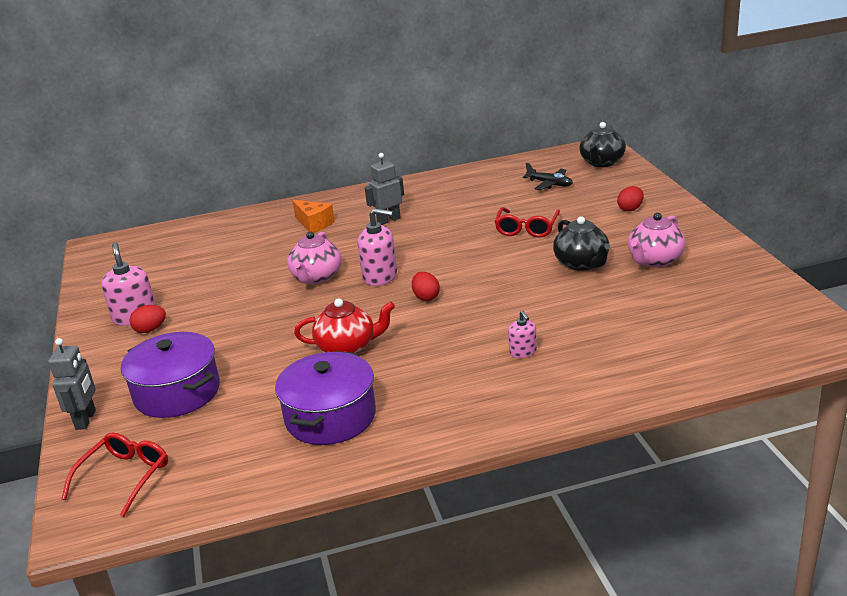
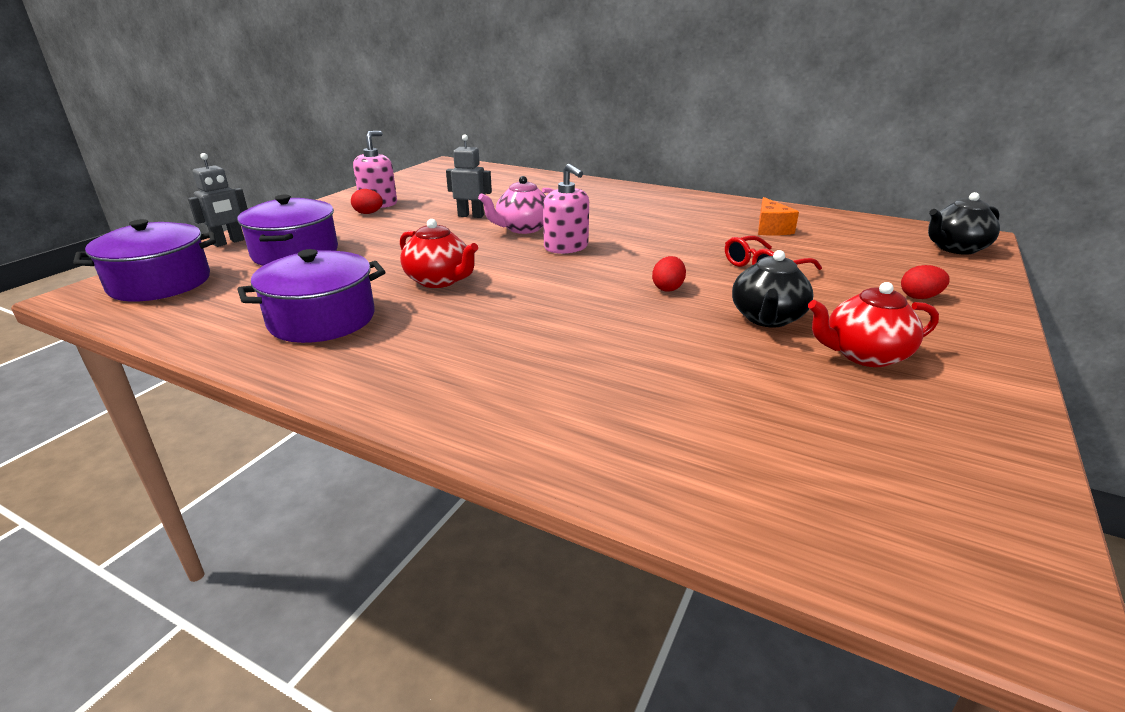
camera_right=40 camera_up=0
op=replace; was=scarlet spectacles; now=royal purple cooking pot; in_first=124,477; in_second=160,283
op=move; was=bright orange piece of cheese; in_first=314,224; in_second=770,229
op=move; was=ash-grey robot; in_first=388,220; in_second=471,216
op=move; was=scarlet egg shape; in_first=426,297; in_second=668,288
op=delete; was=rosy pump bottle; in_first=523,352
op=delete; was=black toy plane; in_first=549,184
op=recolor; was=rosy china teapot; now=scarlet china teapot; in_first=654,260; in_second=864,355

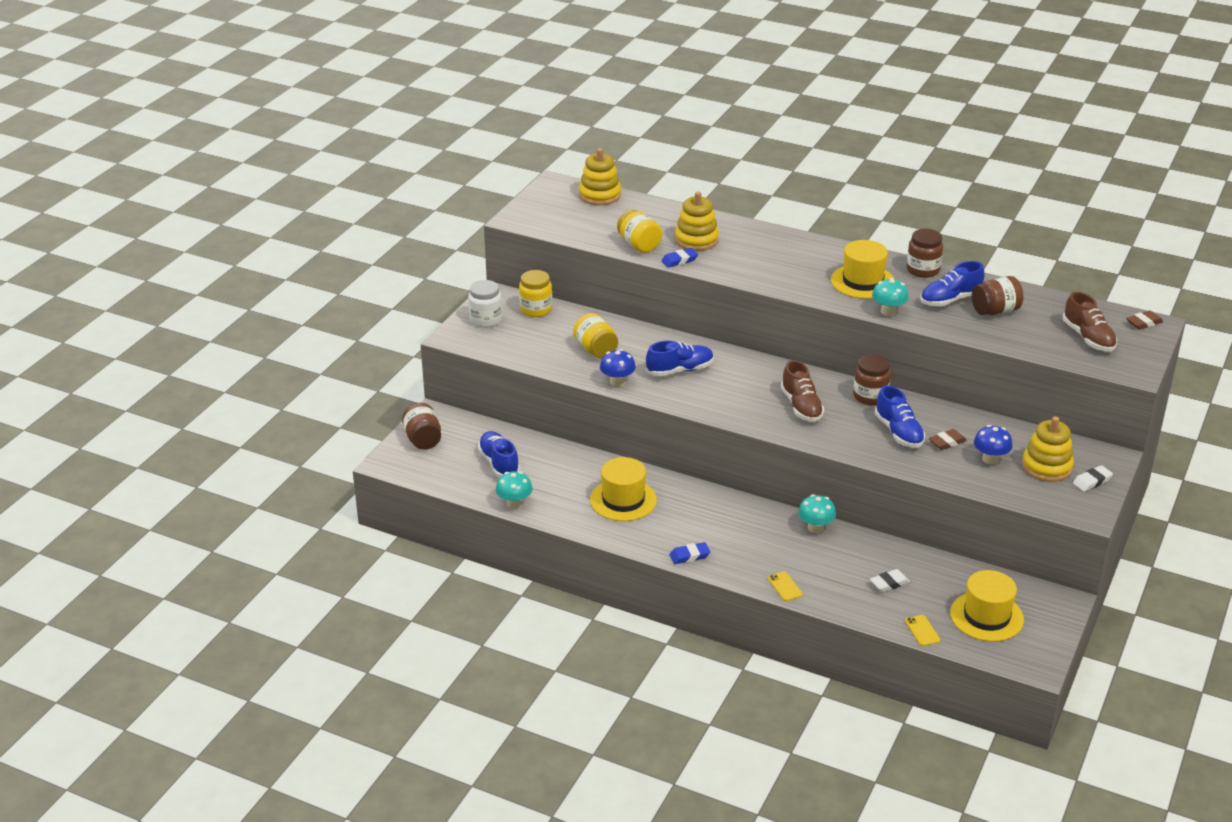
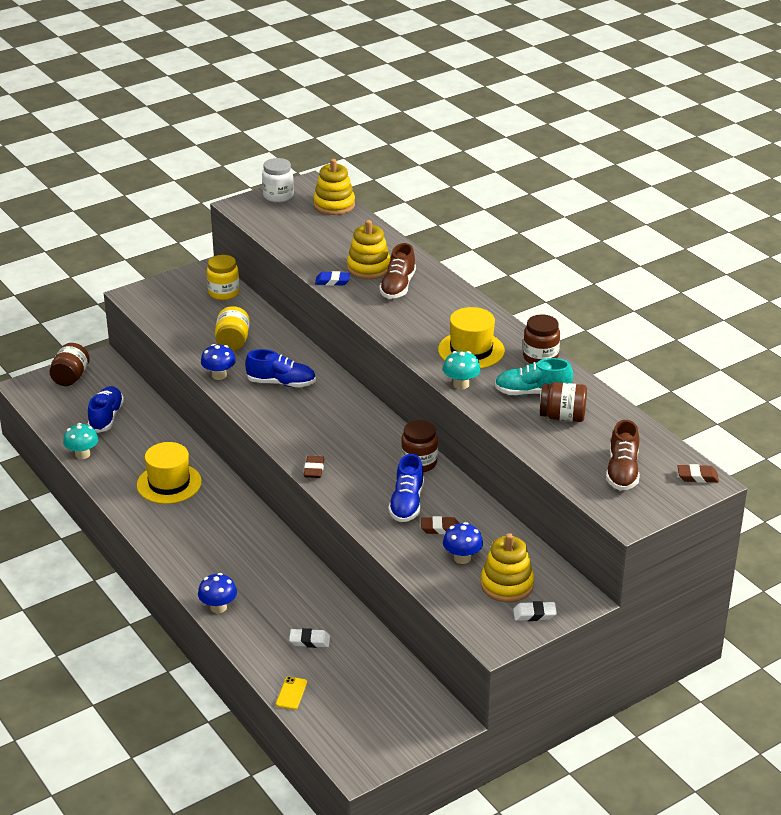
camera_right=30 camera_up=0
op=move; was=snow-white preserve jar; in_first=486,320; in_second=278,196
op=delete; was=golden preserve jar; in_first=639,245
op=delete; was=cobalt pencil eraser; in_first=689,556
op=replace; was=golden phone; now=cobalt mushroom; in_first=785,586; in_second=218,607
op=move; was=dark brown lace-up shoe; in_first=801,406; in_second=398,286
op=delete; was=teal mushroom; in_first=815,527
op=recolor; was=cobalt lace-up shoe; now=teal lace-up shoe; in_first=950,300; in_second=532,392
op=delete; was=golden tall hat; in_first=986,616
op=insert; now=dark brown pencil eraser; in_second=314,469

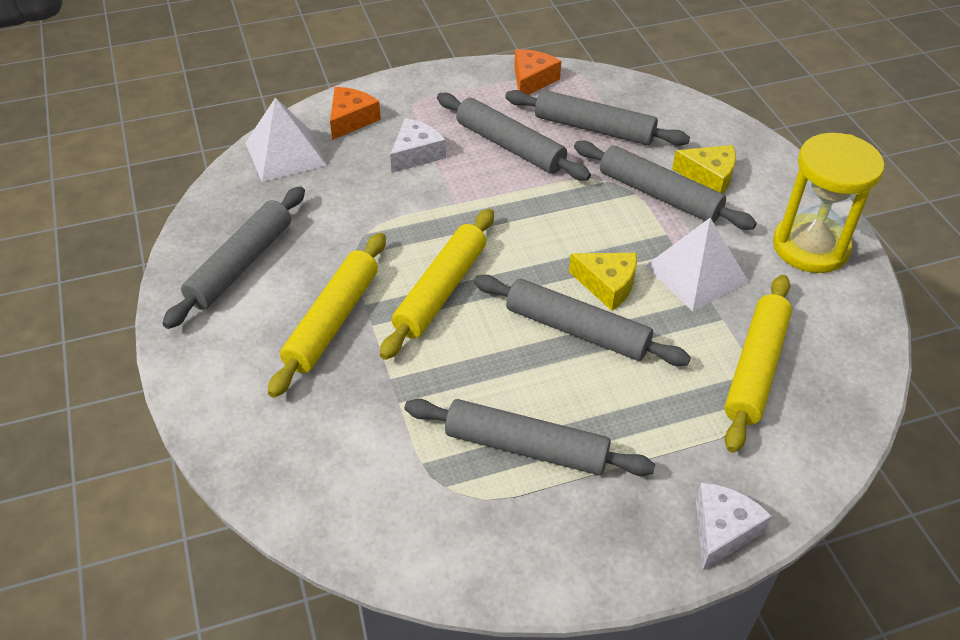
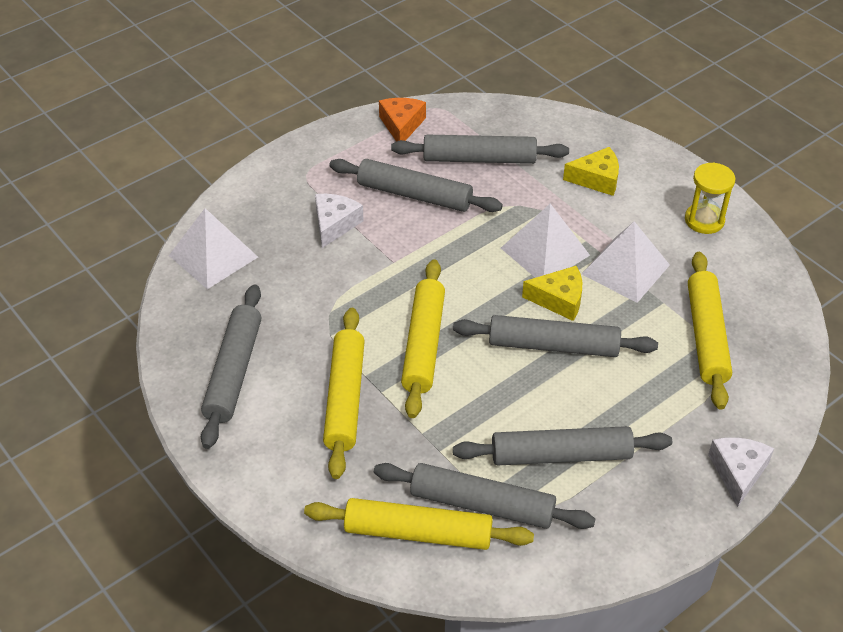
camera_right=-20 camera_up=0
op=delete; was=bright orange piece of cheese; in_first=351,120
op=move; was=ash-grey dough roller; in_first=659,195; in_second=482,505
op=resize; was=golden hourglass; in_first=810,247; in_second=704,220; ratio=0.6
op=insert; now=golden dough roller; in_second=418,532
op=insert; now=snow-white pyramid; in_second=545,251

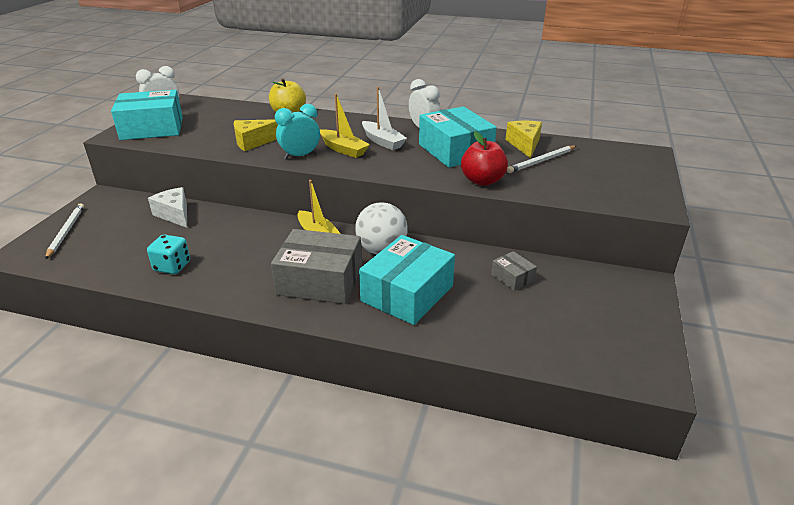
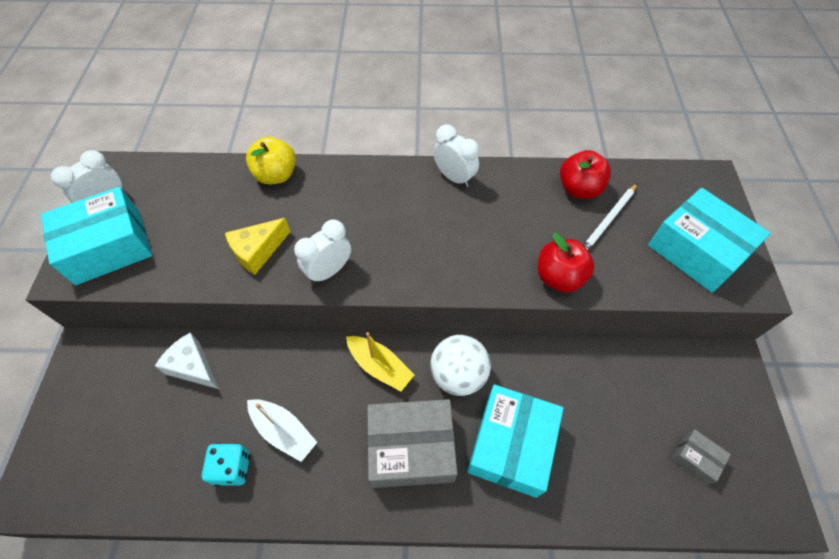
camera_right=-15 camera_up=25
op=delete; was=snow-white lead pencil; in_first=66,232
op=recolor; was=teal alarm clock; now=snow-white alarm clock; in_first=300,156; in_second=329,271
op=delete; was=golden toy boat; in_first=343,149
op=move; was=snow-white toy boat; in_first=382,141; in_second=284,431
op=move; was=teal package; in_first=455,151; in_second=696,250
op=move; was=ash-grey package; in_first=512,277; in_second=695,458
op=replace; was=golden piece of cheese; now=scarlet apple fruit; in_first=524,145; in_second=579,189

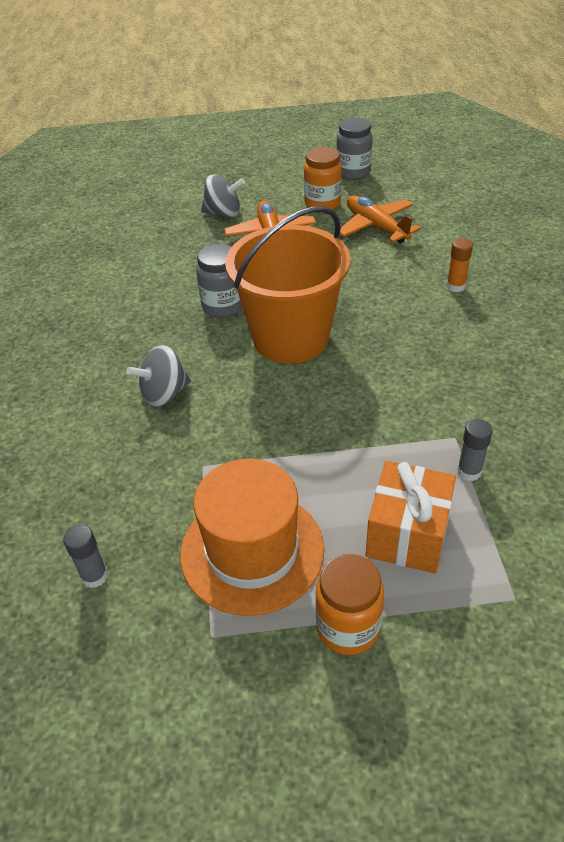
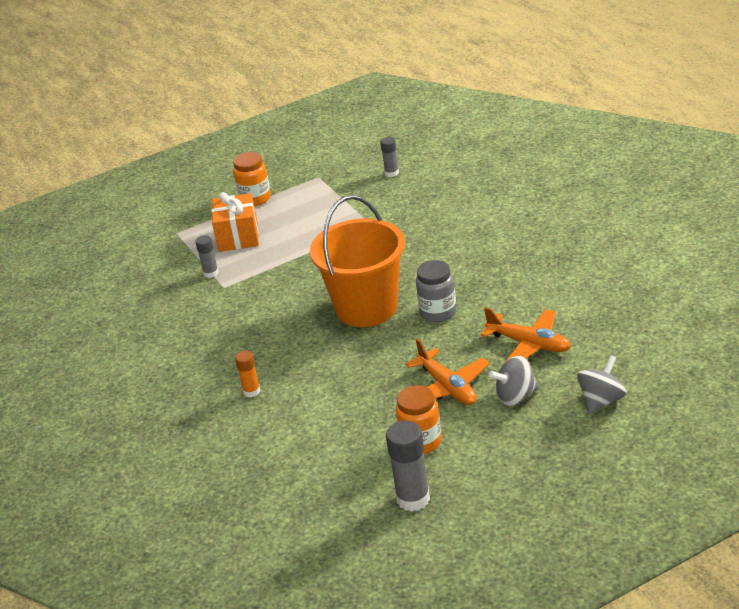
camera_right=160 camera_up=-10
op=move; was=ash-grey toy top; in_first=164,394; in_second=601,401
op=delete; was=bright orange tall hat; in_first=252,551
op=replace; was=ash-grey preserve jar; now=ash-grey stick of glue; in_first=353,173; in_second=413,499
op=move; was=bright orange toy plane; in_first=376,227; in_second=529,344

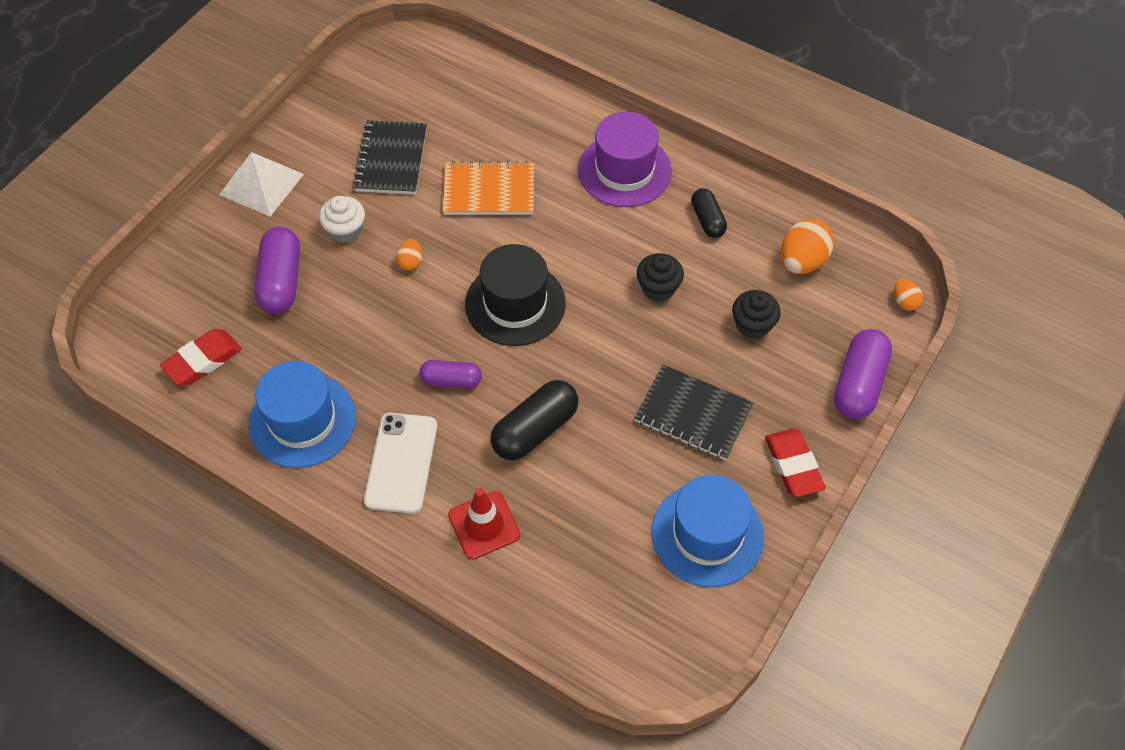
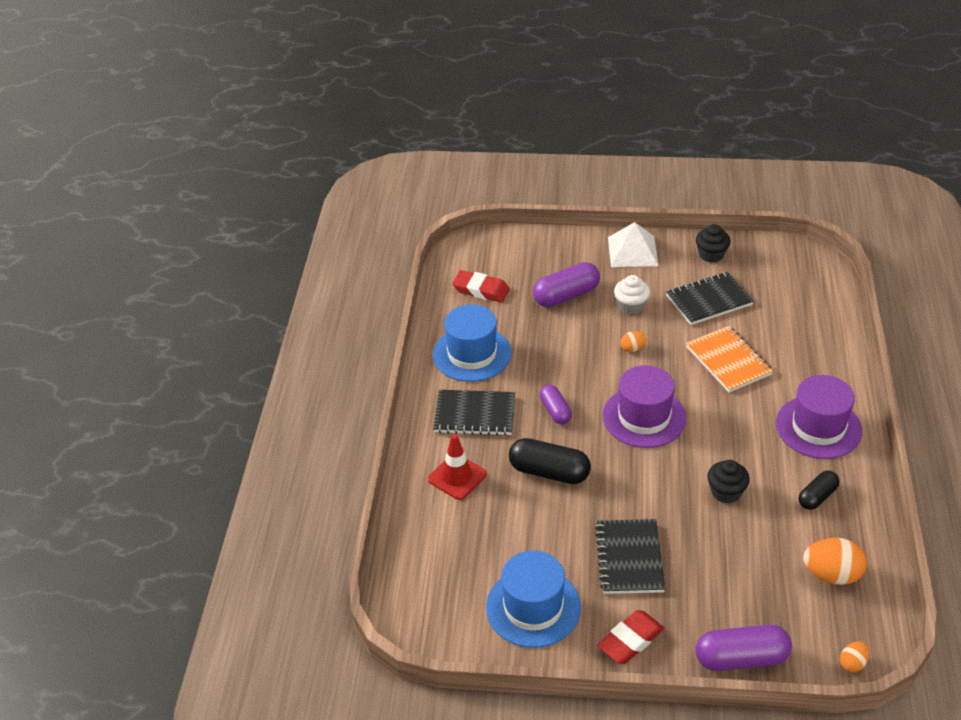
camera_right=65 camera_up=-15
op=replace; was=snow-white phone; now=black exercise book; in_first=401,463; in_second=474,414
op=recolor; was=black tall hat; now=royal purple tall hat; in_first=515,304; in_second=644,417
op=move; was=black cupcake; in_first=752,325; in_second=711,254

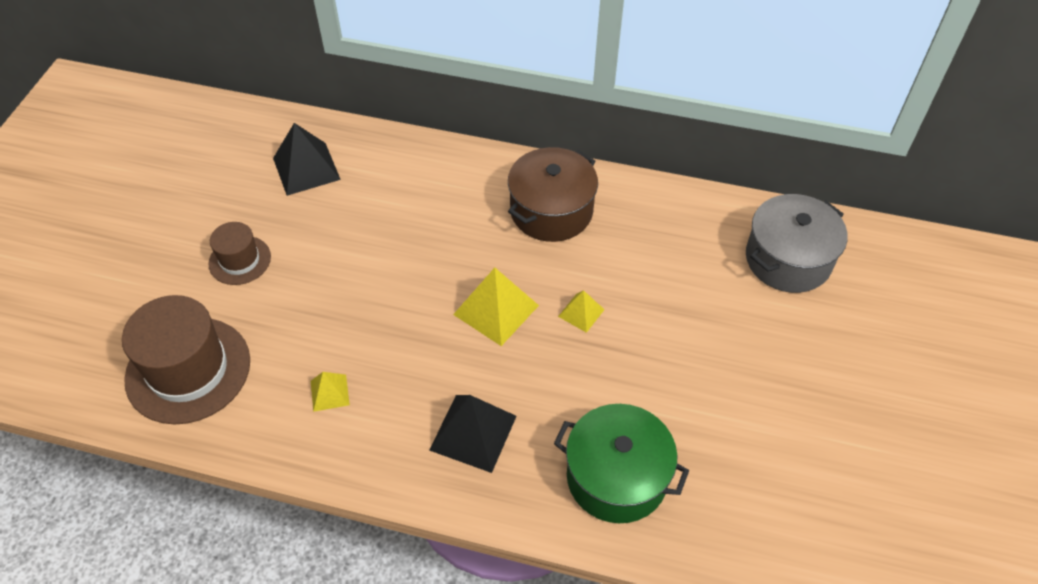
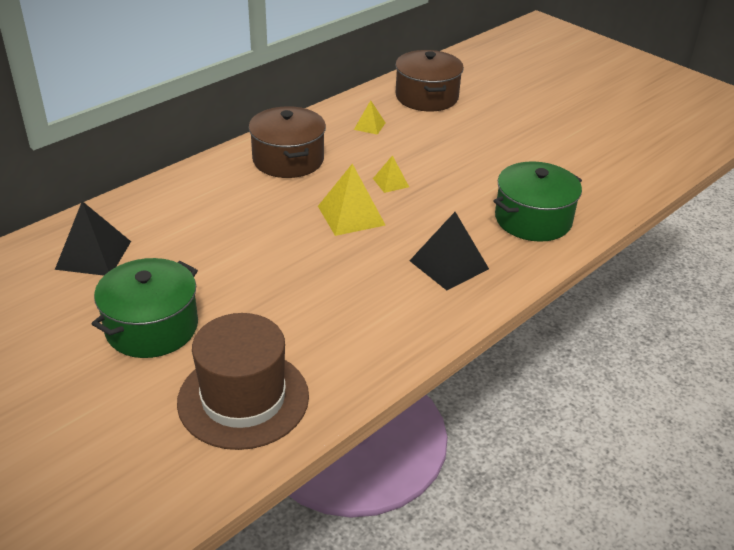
camera_right=-60 camera_up=-15
op=replace; was=dark brown tall hat; now=leaf-green cooking pot; in_first=240,260; in_second=152,327
op=move; was=golden pyramid; in_first=329,393; in_second=369,126
op=recolor; was=ash-grey cooking pot; now=dark brown cooking pot; in_first=788,259; in_second=427,97

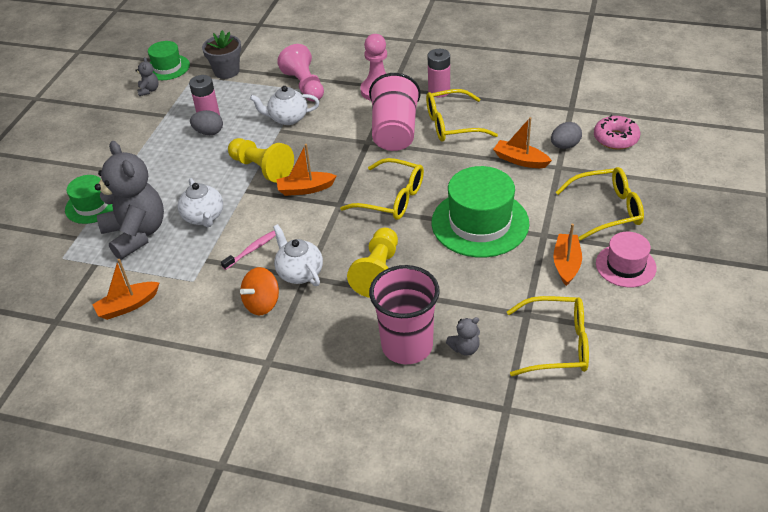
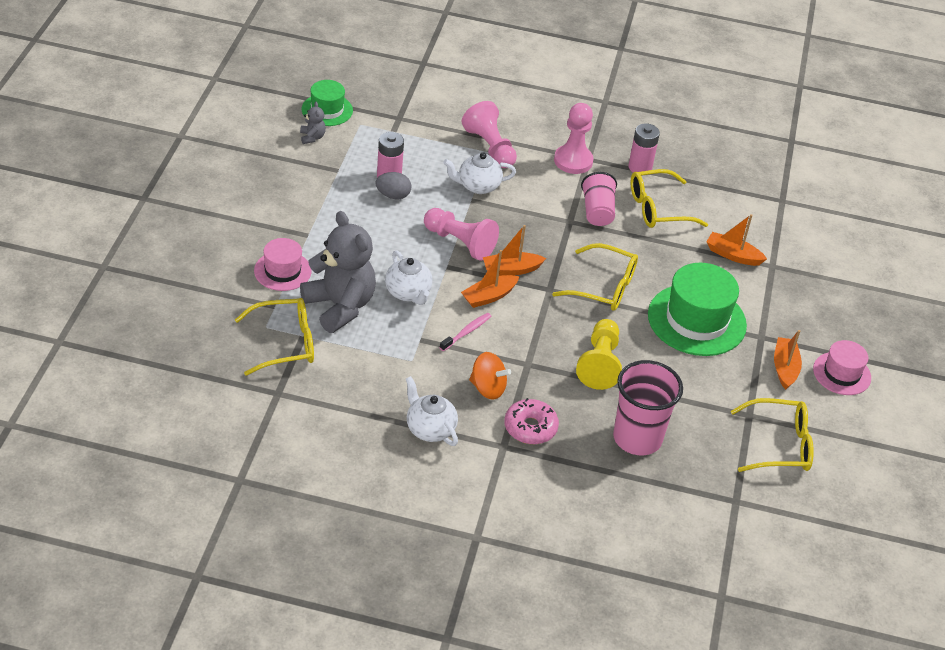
camera_right=-10 camera_up=0
op=recolor; was=leaf-green tall hat; now=rosy tall hat; in_first=92,205; in_second=282,271
op=move; was=bright orange toy boat; in_first=128,306; in_second=489,296
op=delete; was=ash-grey flower pot; in_first=226,71
op=recolor; was=golden pawn; now=rosy pawn; in_first=262,168; in_second=460,243
op=rotate; was=bright orange toy top; in_first=262,303; in_second=488,388; clockwise=-105
op=move; was=snow-white china teapot; in_first=299,272; in_second=429,429
op=resize; was=rosy beaker; in_first=394,131; in_second=597,211; ratio=0.65
op=delete; was=ash-grey stuffed bear; in_first=465,348
op=delete; was=ash-grey egg shape; in_first=565,146
op=move; was=golden spectacles; in_first=606,210; in_second=284,343
op=move; was=rosy glazed donut; in_first=615,138; in_second=530,428

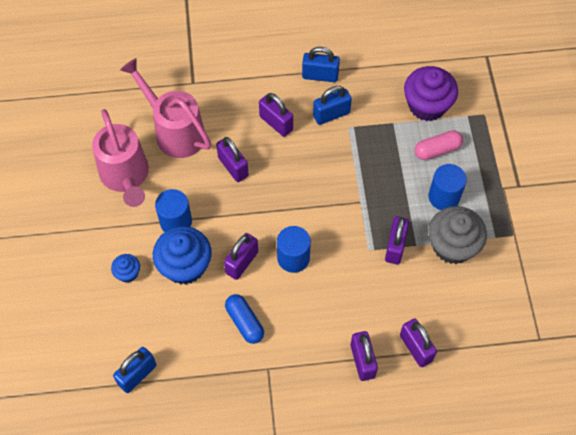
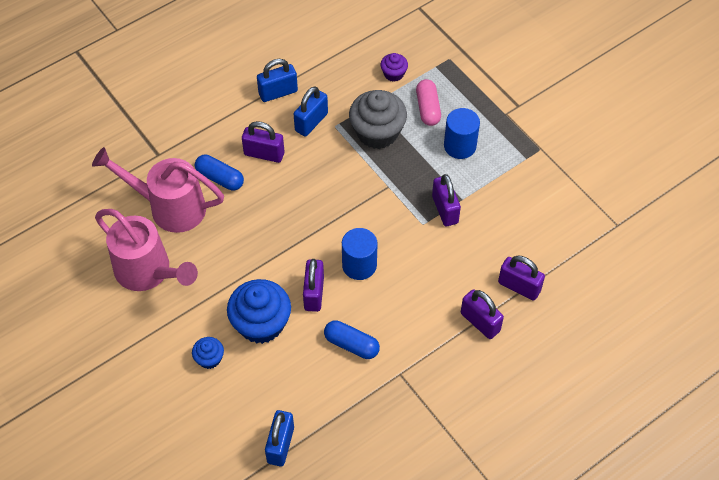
camera_right=-30 camera_up=-5
op=delete; was=cobalt cylinder; in_first=176,222
op=delete; was=royal purple padlock; in_first=233,167
op=resize; was=royal purple cupcake; in_first=427,105; in_second=393,74; ratio=0.5
op=rotate; was=rosy pill shape; in_first=437,150; in_second=428,108; clockwise=-45
op=move; was=ash-grey cupcake; in_first=452,245; in_second=377,132
op=insert; now=cobalt pill shape; in_second=220,178

